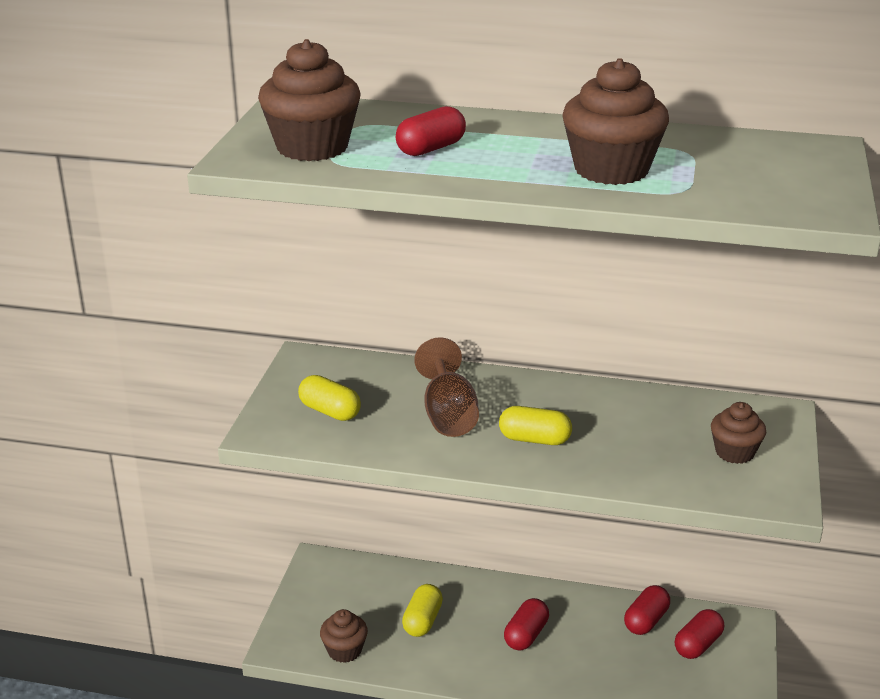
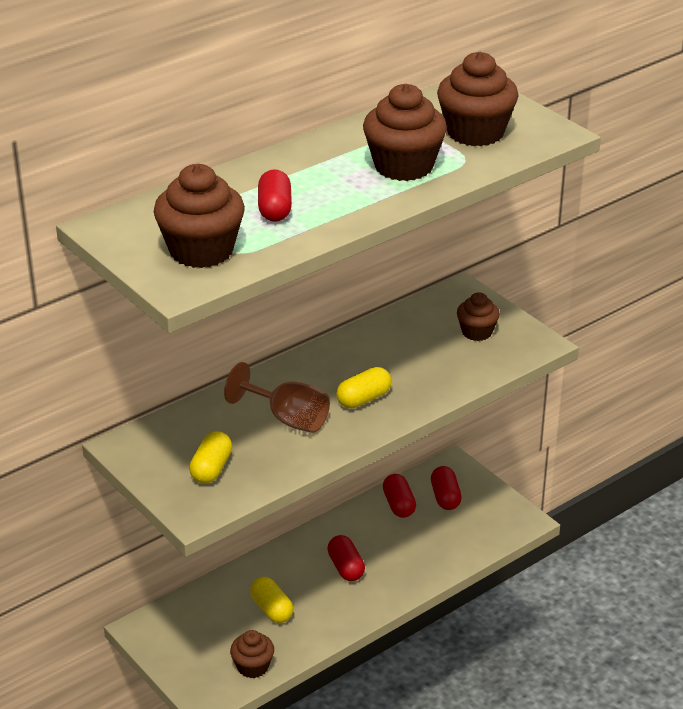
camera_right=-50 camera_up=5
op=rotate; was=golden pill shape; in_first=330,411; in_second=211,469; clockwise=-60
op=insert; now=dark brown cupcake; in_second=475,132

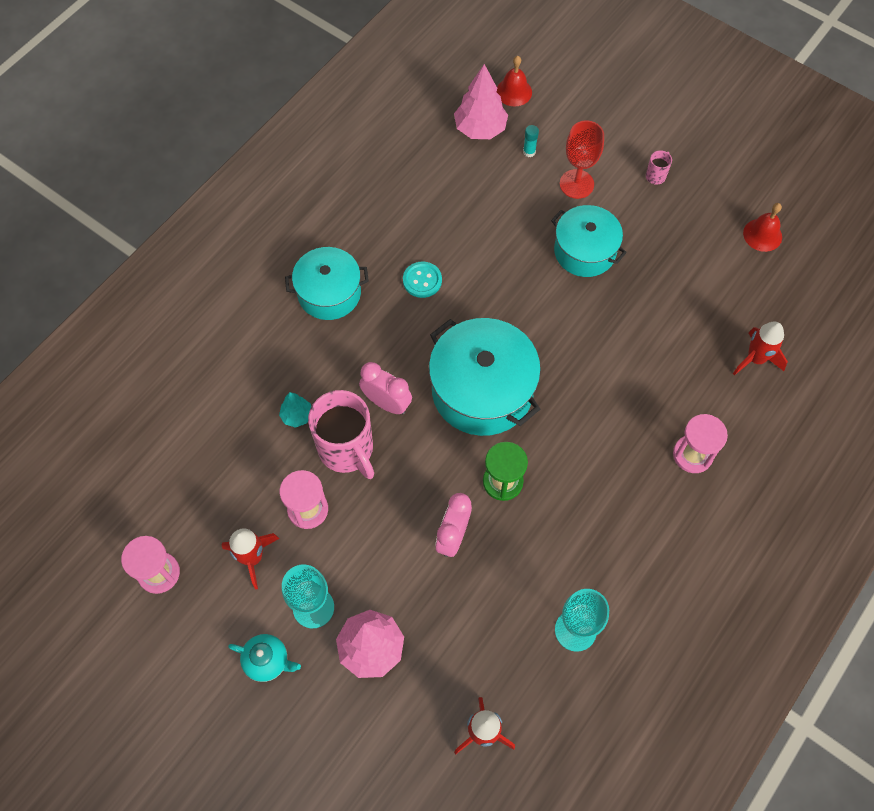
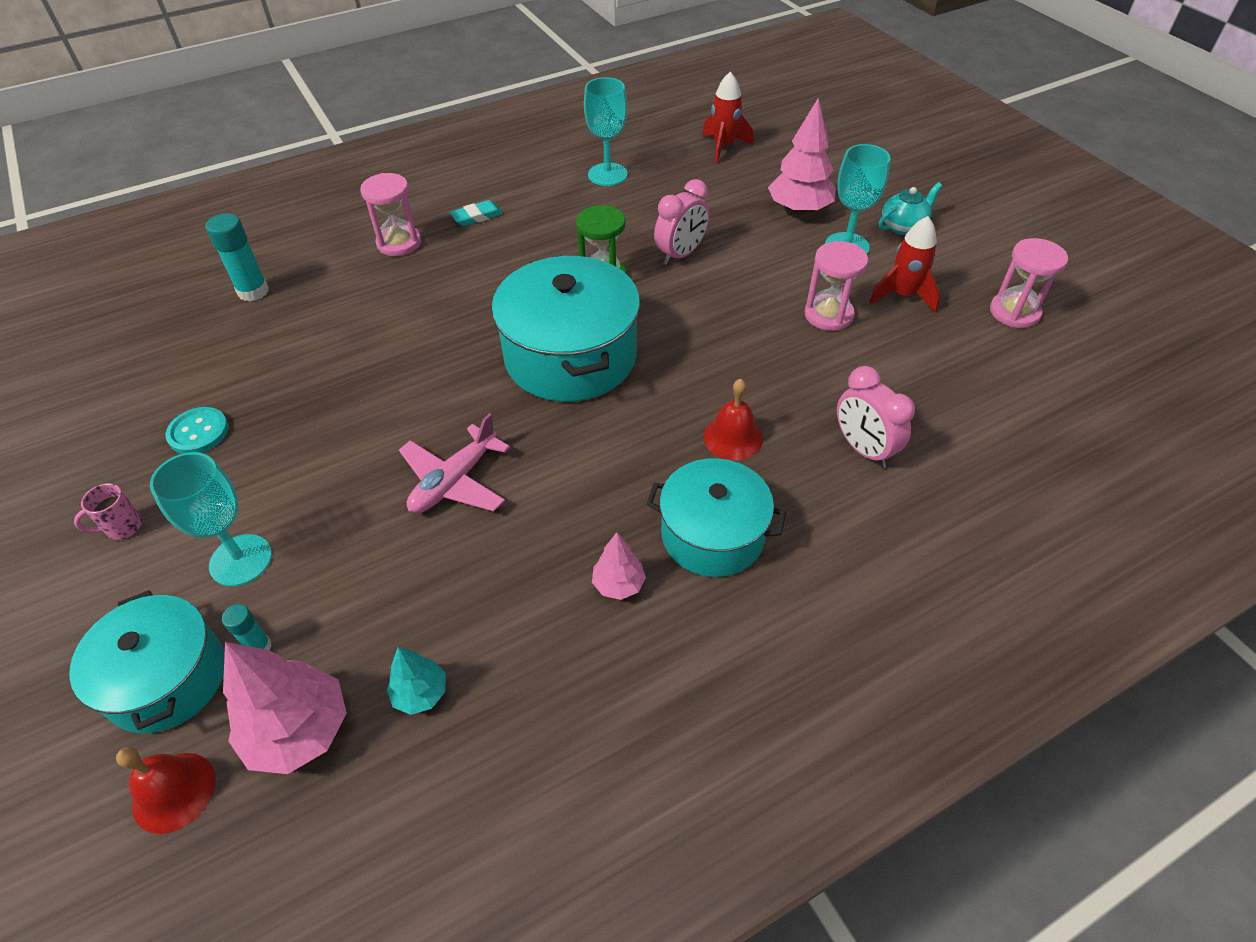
camera_right=-155 camera_up=-15
op=rotate; was=teal china teapot; in_first=267,661; in_second=903,226; clockwise=105
op=move; was=teal tree; in_first=297,416; in_second=420,693
op=delete; was=rosy tea mug; in_first=347,450
op=move; was=rosy alarm clock; in_first=387,403; in_second=863,449
op=move; was=teal button; in_first=422,280; in_second=198,432
op=move; was=teal cooking pot; in_first=585,251; in_second=167,679
op=recolor; was=scarlet chalice; now=teal chalice; in_first=576,184; in_second=241,560
op=replace; was=scarlet rocket; now=teal stick of glue; in_first=755,359; in_second=253,291
op=move; was=scarlet bell; in_first=762,235; in_second=733,437
op=insert; now=rosy toy plane; in_second=454,481
op=insert; now=teal pencil eraser; in_second=477,217
op=insert; now=rosy tree; in_second=618,584

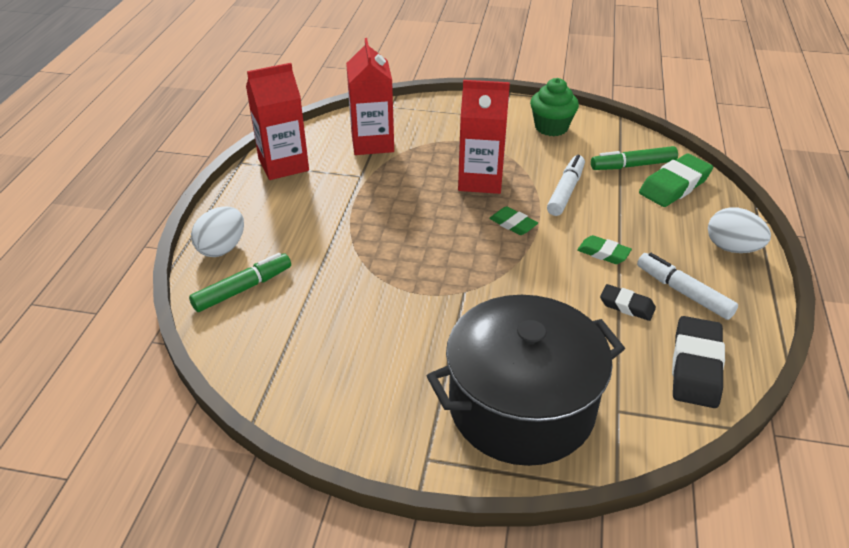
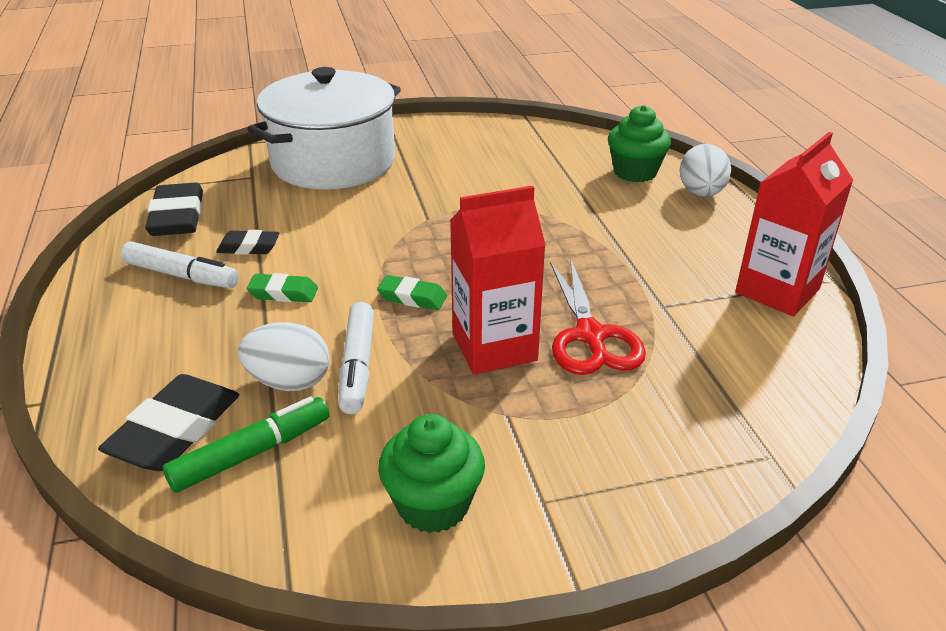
camera_right=155 camera_up=-5
op=replace; was=leaf-green marker pen; now=leaf-green cupcake; in_first=243,289; in_second=635,172
op=delete; was=scarlet milk carton; in_first=372,143
op=recolor; was=black cooking pot; now=snow-white cooking pot; in_first=521,406; in_second=333,162
op=recolor; was=leaf-green pencil eraser; now=black pencil eraser; in_first=674,186; in_second=175,430
op=move; was=snow-white egg shape; in_first=732,248; in_second=289,382
op=insert; now=scarlet shears; in_second=590,336

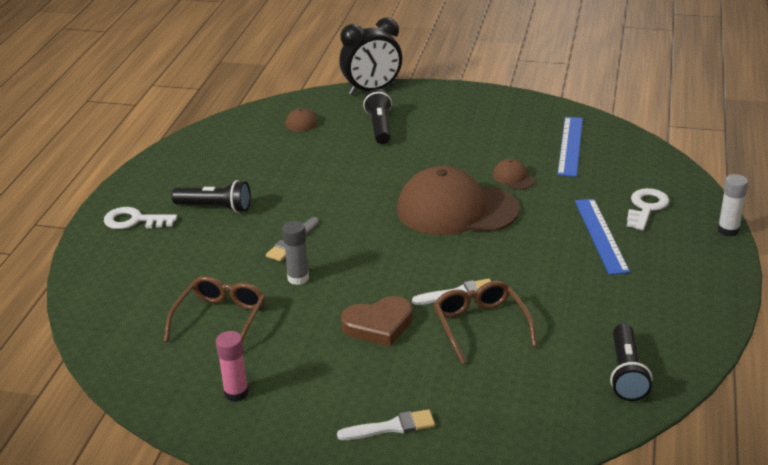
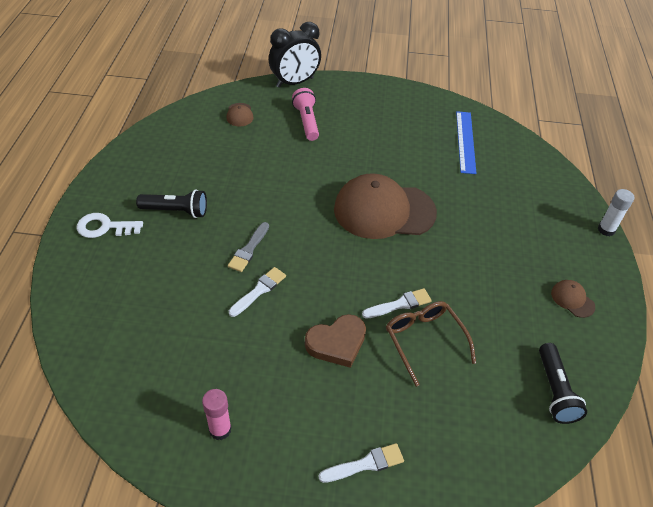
camera_right=-10 camera_up=15
op=delete; was=dark brown spectacles; in_first=220,320
op=replace; was=ash-grey stick of glue; now=snow-white brush; in_first=298,278; in_second=259,290
op=recolor; was=black flashlight; now=rosy flashlight; in_first=380,127; in_second=307,121
op=move; was=dark brown peaked cap; in_first=513,177; in_second=572,299
op=delete; was=cobalt ruler; in_first=600,235
op=delete; was=snow-white latchkey; in_first=646,207

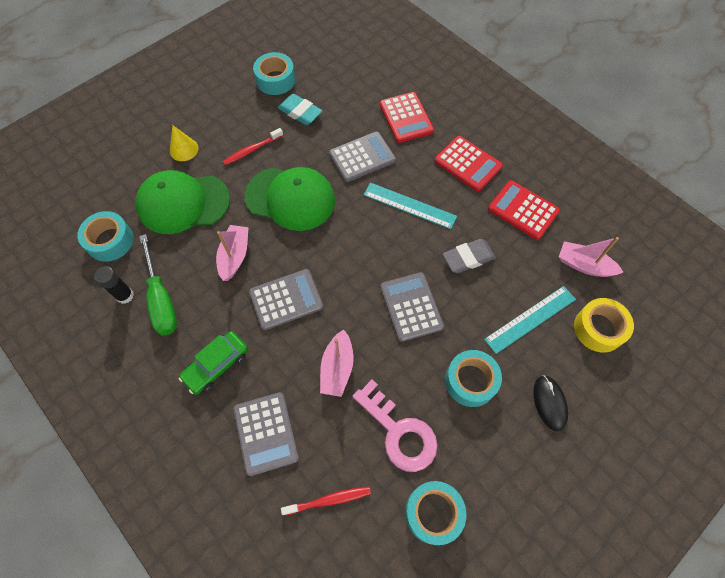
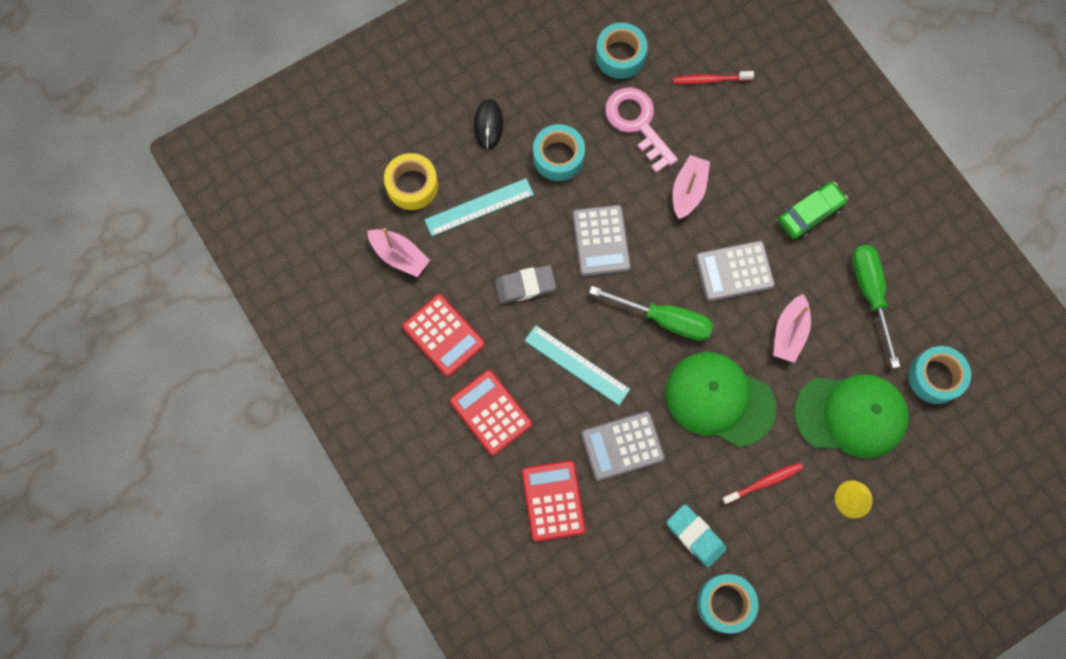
camera_right=-170 camera_up=10
op=delete; was=black stick of glue; in_first=125,296
op=delete; was=ash-grey adding machine; in_first=266,433
op=insert; now=leaf-green flat screwdriver; in_second=664,319

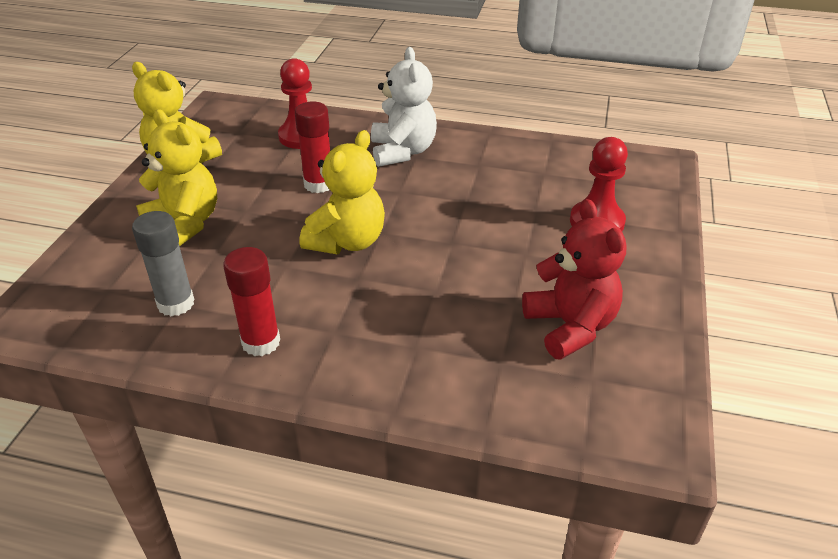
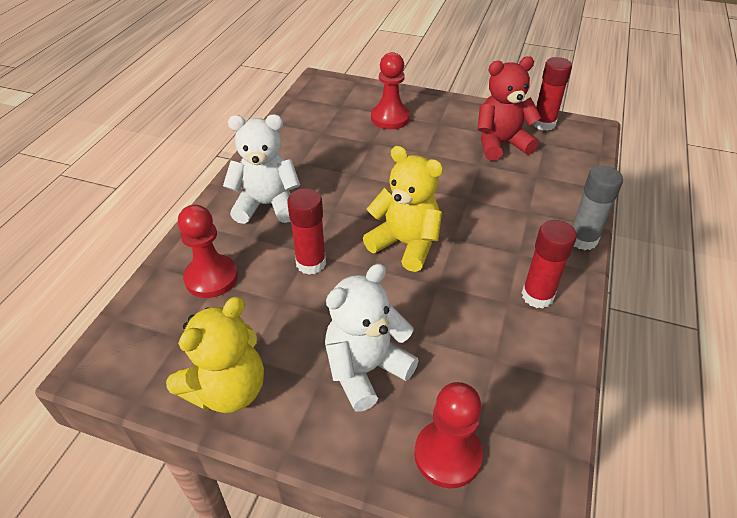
camera_right=-85 camera_up=5
op=move; was=ash-grey stick of glue; in_first=176,303; in_second=582,240
op=recolor; was=golden stuffed bear; now=snow-white stuffed bear; in_first=185,224; in_second=366,369
op=insert; now=scarlet pawn; in_second=447,455
op=insert; now=scarlet stick of glue; in_second=543,124

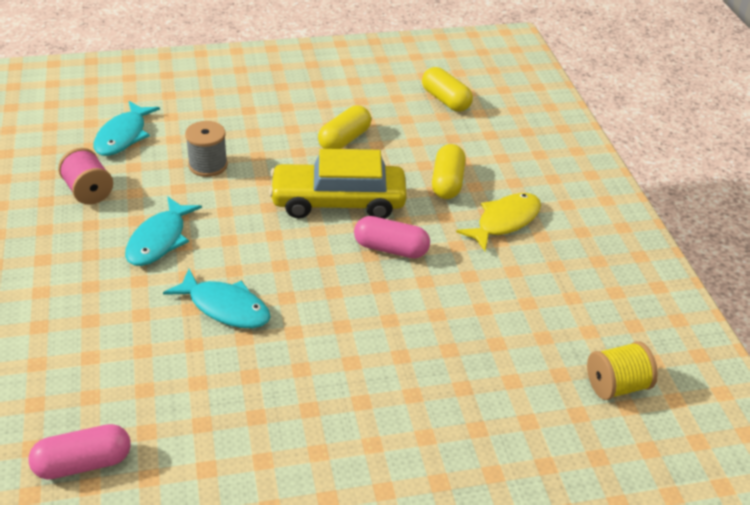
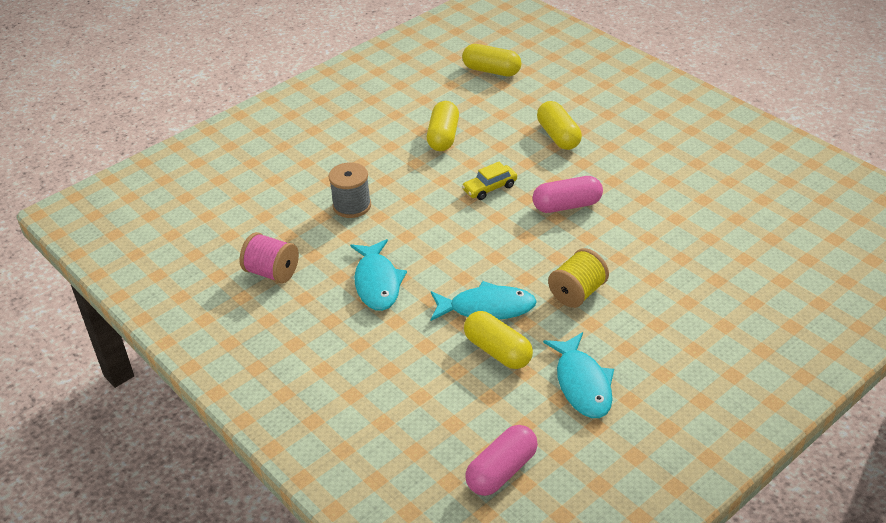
camera_right=-25 camera_up=0
op=move; was=teal fish; in_first=123,136; in_second=582,384
op=resize; was=golden car; in_first=338,202; in_second=489,188; ratio=0.44
op=delete; was=golden fish; in_first=504,221
op=move; was=golden reel of thread; in_first=616,386; in_second=577,293
op=insert; now=golden pill shape; in_second=498,351

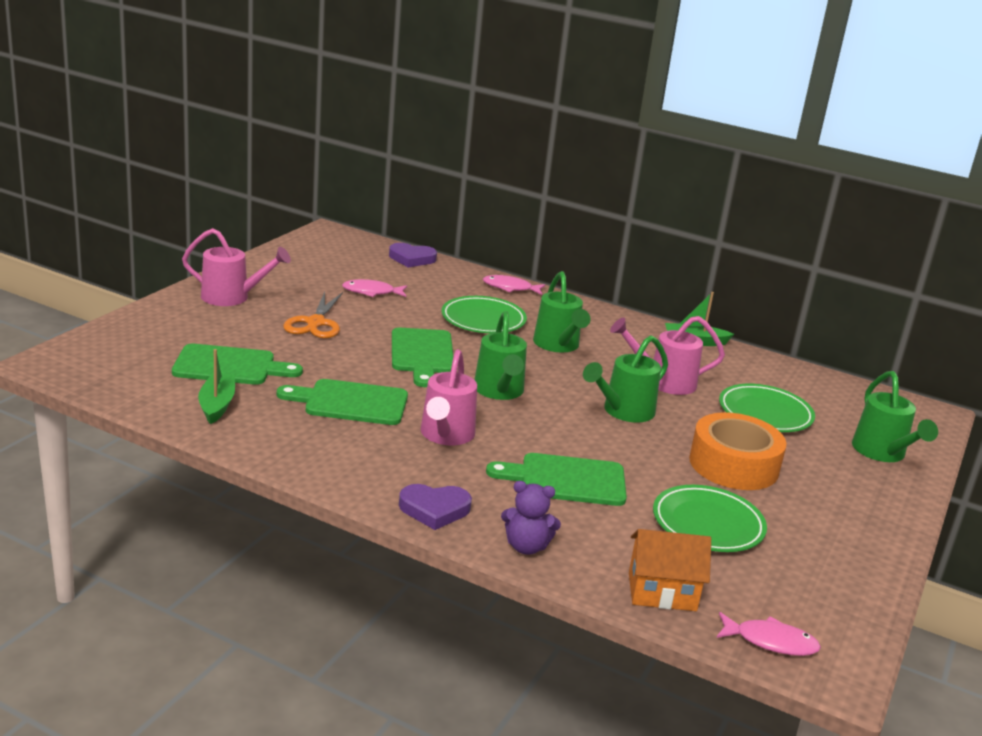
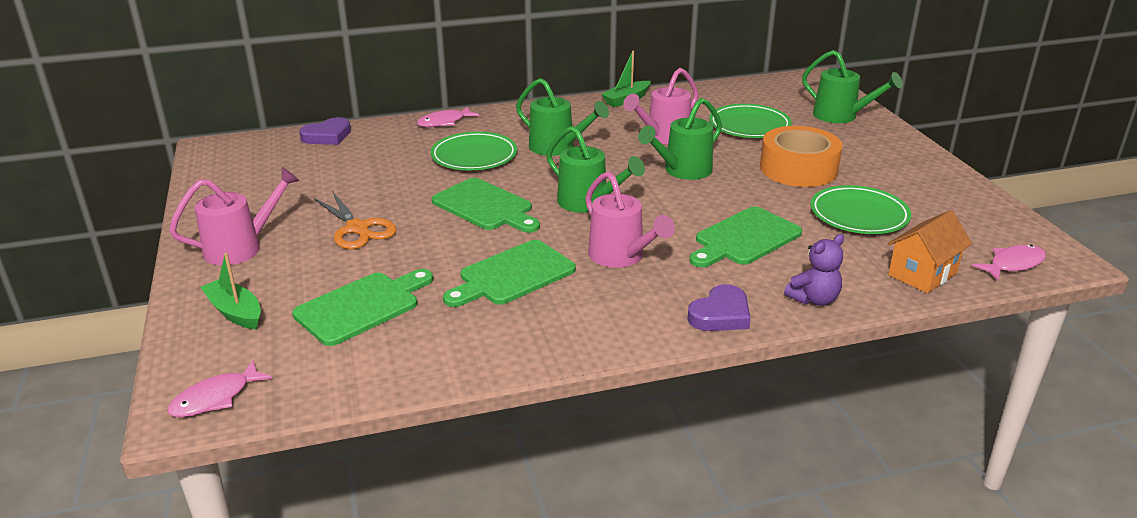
camera_right=-40 camera_up=5
op=move; was=leaf-green toy boat; in_first=217,405; in_second=235,312
op=move; was=rosy fish; in_first=371,292; in_second=215,398
op=rotate; was=leaf-green watering pot; in_first=623,412; in_second=682,171; clockwise=45

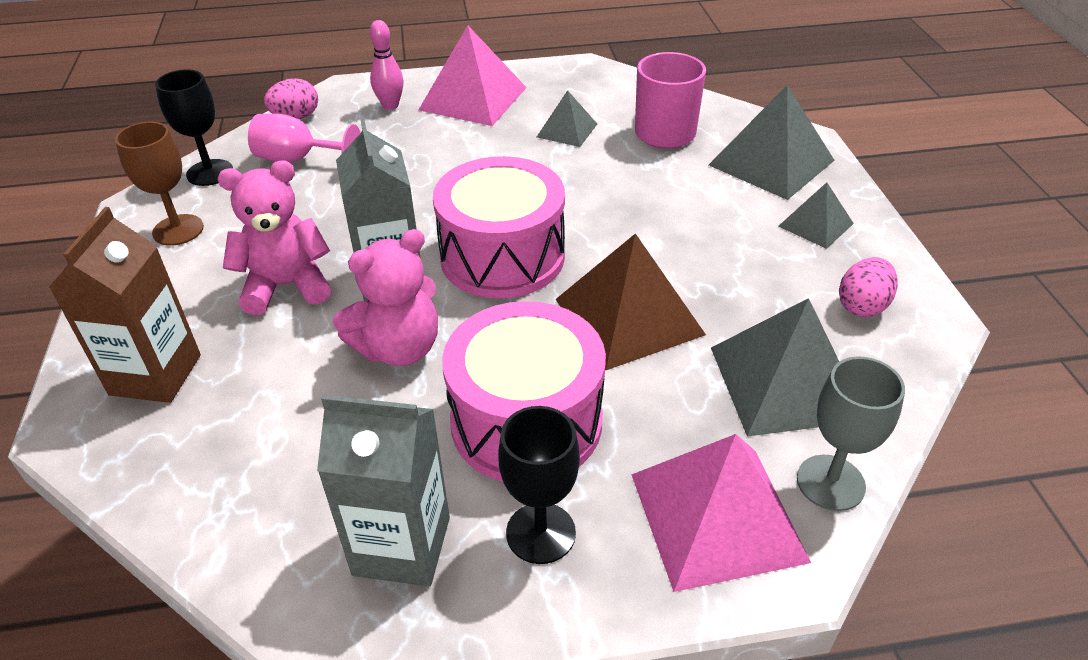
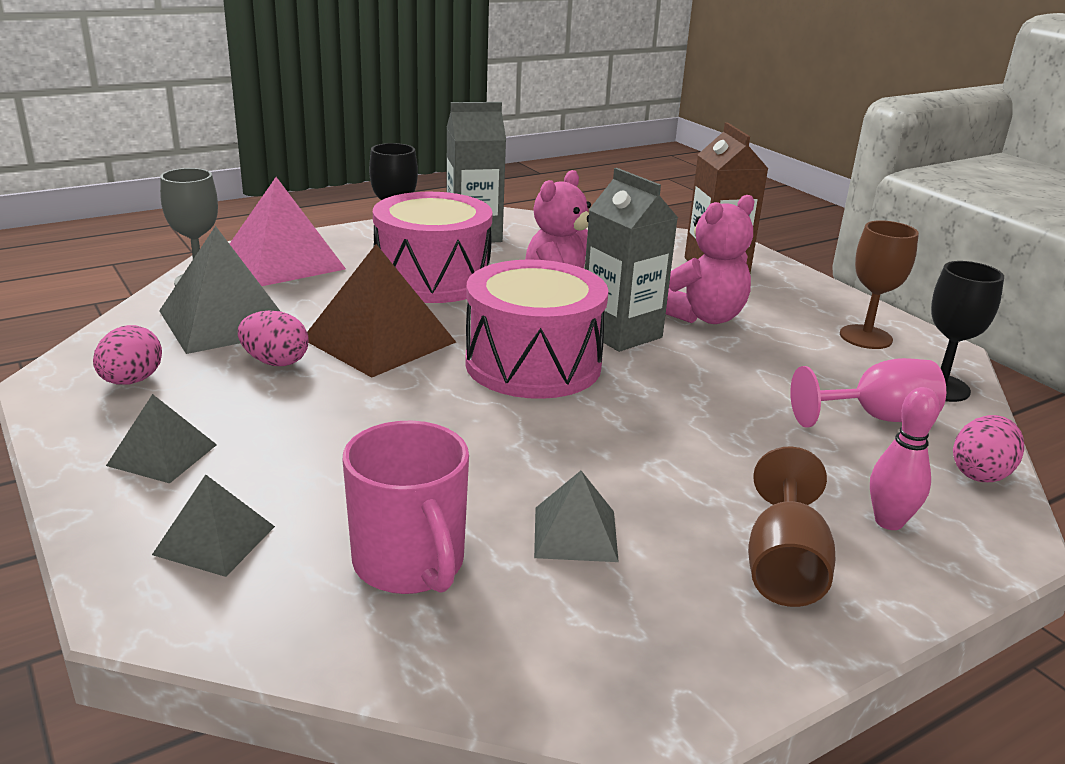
camera_right=155 camera_up=-15
op=replace; was=rosy pyramid; now=dark brown chalice; in_first=473,98; in_second=783,566
op=resize; was=ash-grey pyramid; in_first=771,162; in_second=214,540; ratio=0.55
op=insert; now=rosy egg shape; in_second=275,362

